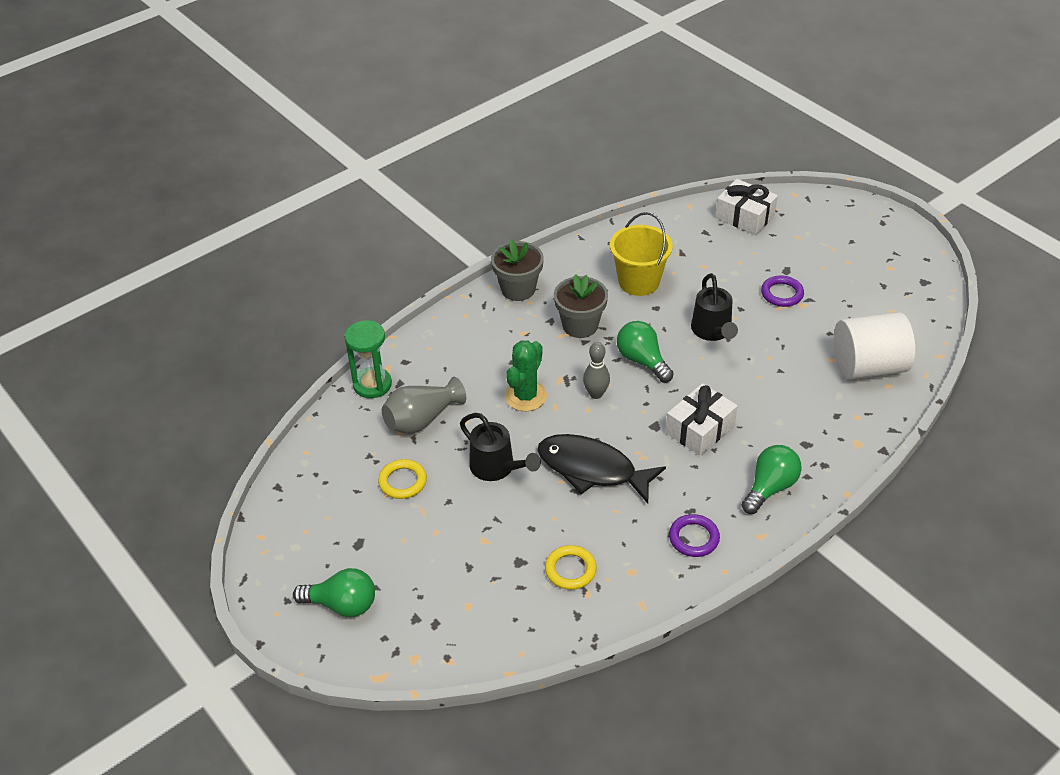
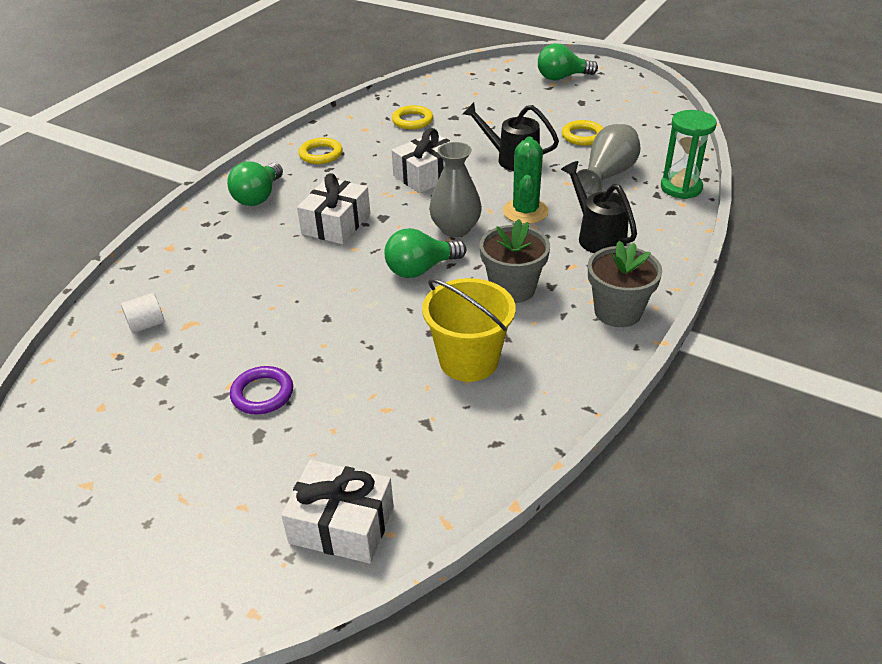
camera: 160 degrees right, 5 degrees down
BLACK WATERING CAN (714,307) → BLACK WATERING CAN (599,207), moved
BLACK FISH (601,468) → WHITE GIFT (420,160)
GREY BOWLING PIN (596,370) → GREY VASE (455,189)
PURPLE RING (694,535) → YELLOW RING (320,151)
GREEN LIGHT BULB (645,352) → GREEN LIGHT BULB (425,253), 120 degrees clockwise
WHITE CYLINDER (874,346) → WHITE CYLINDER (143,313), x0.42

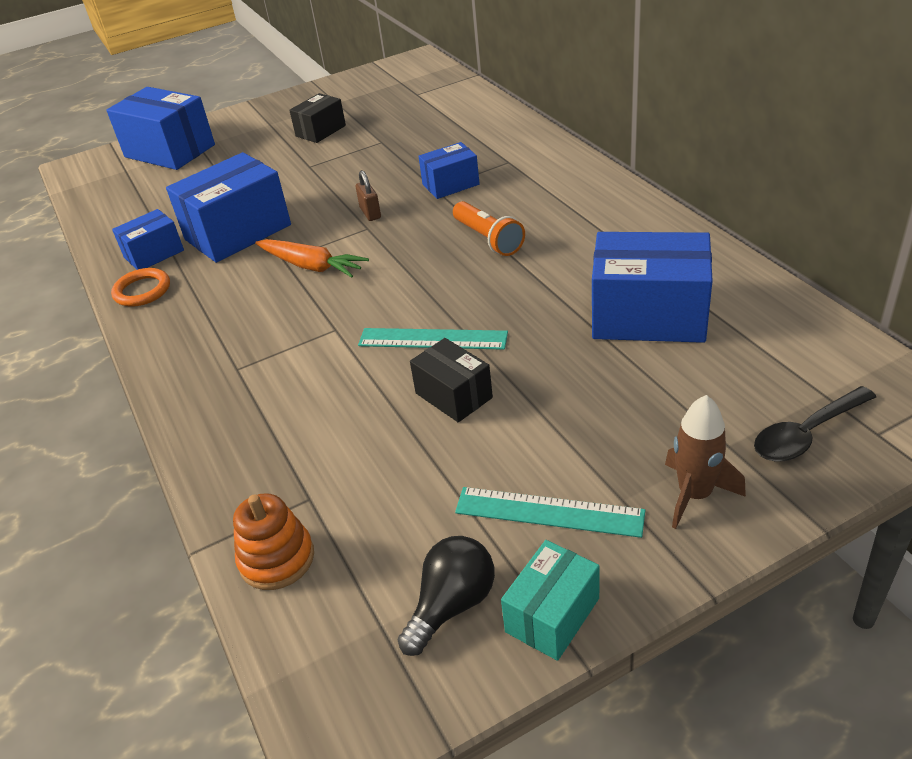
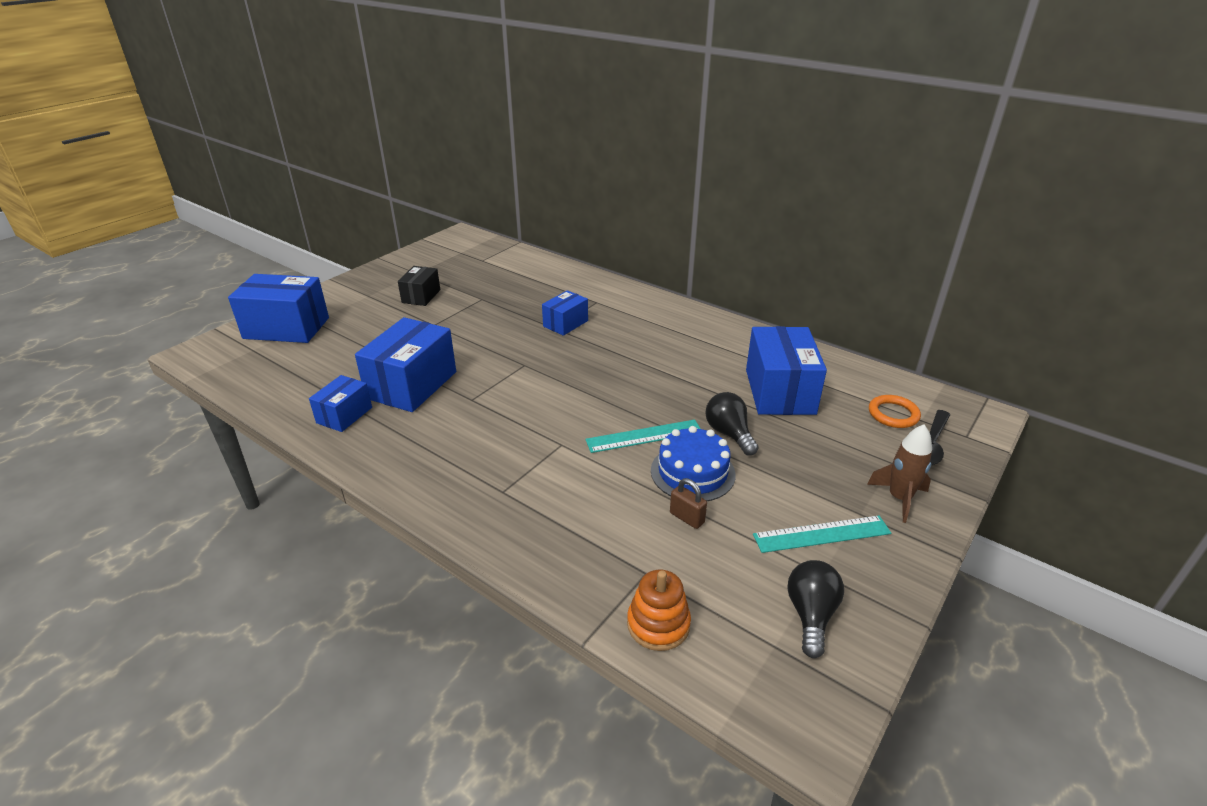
camera: 30 degrees left, 5 degrees down
ORANGE CARROT (312,258) → -
ORANGE FLASHLIGHT (489,228) → -
TURQUOISE BOX (550,600) → -
- → BLACK LIGHT BULB (732,423)
ORANGE RING (140,287) → ORANGE RING (895,411), moved
BROWN PADLOCK (368,195) → BROWN PADLOCK (688,503), moved
BLACK BOX (451,380) → BLUE CAKE (693,463)
BLUE BOX (652,287) → BLUE BOX (786,370), 75 degrees counterclockwise

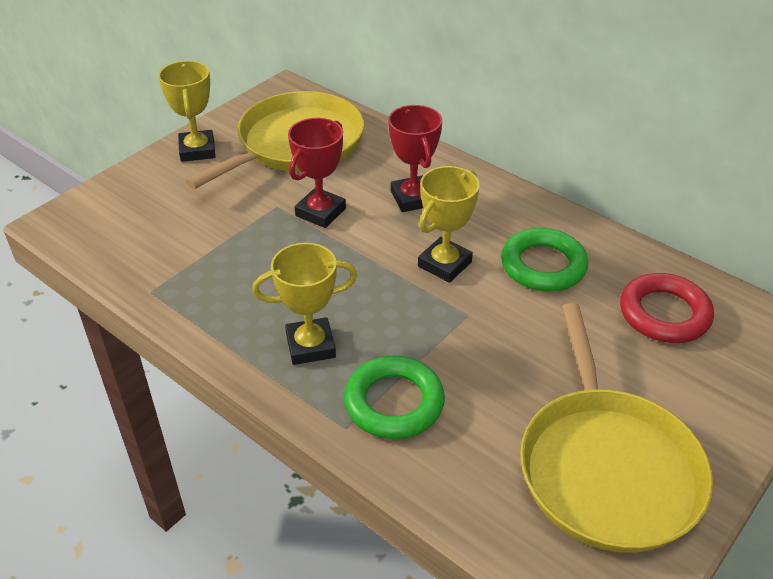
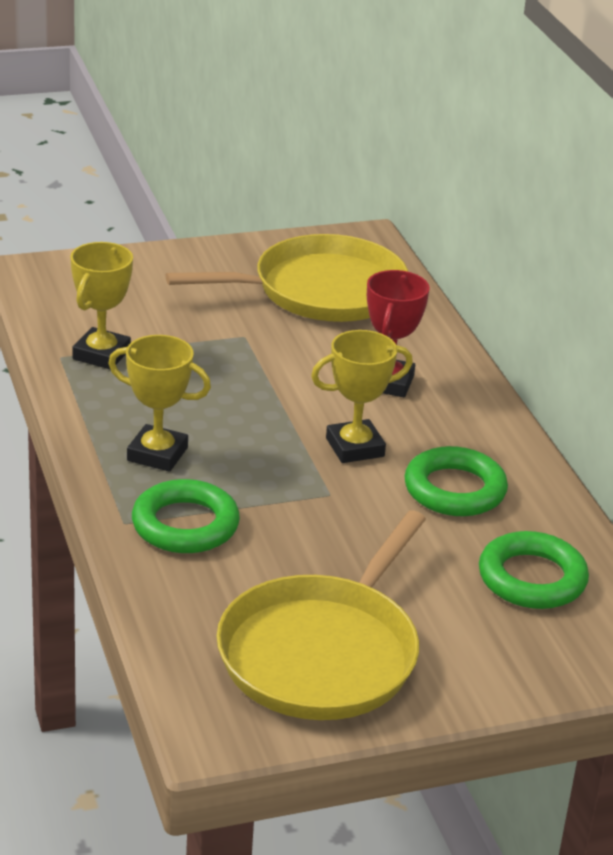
camera: 30 degrees right, 10 degrees down
RED TROPHY (317,173) → -
YELLOW TROPHY (186,111) → YELLOW TROPHY (101,306), moved
RED RING (667,308) → GREEN RING (534,570)

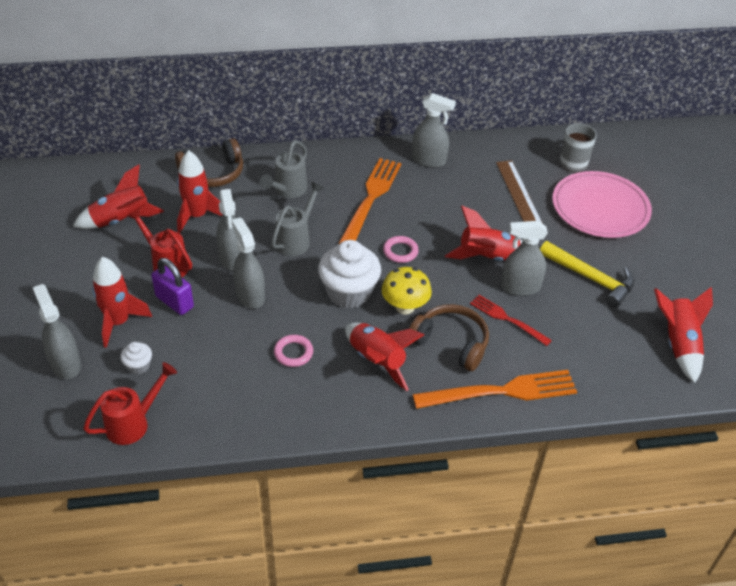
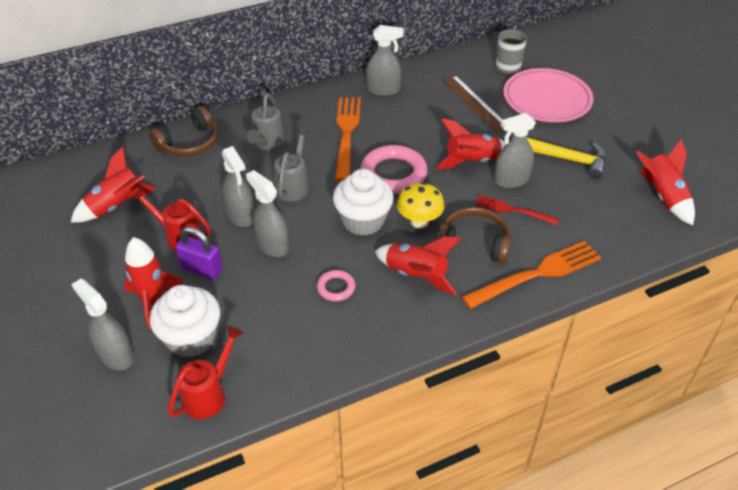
camera: 15 degrees left, 0 degrees up
RED ROCKET (199,192) → -
WHITE CUPCAKE (136,358) → WHITE CUPCAKE (184,321), x2.17
PINK RING (401,249) → PINK RING (394,169), x1.98

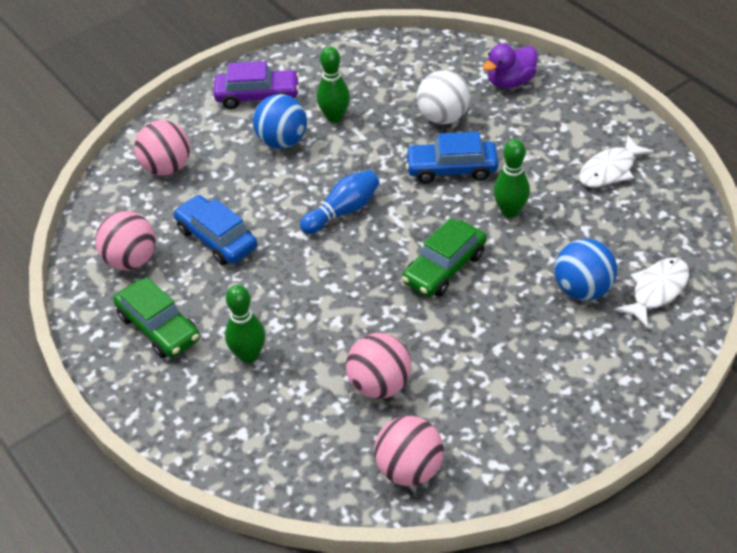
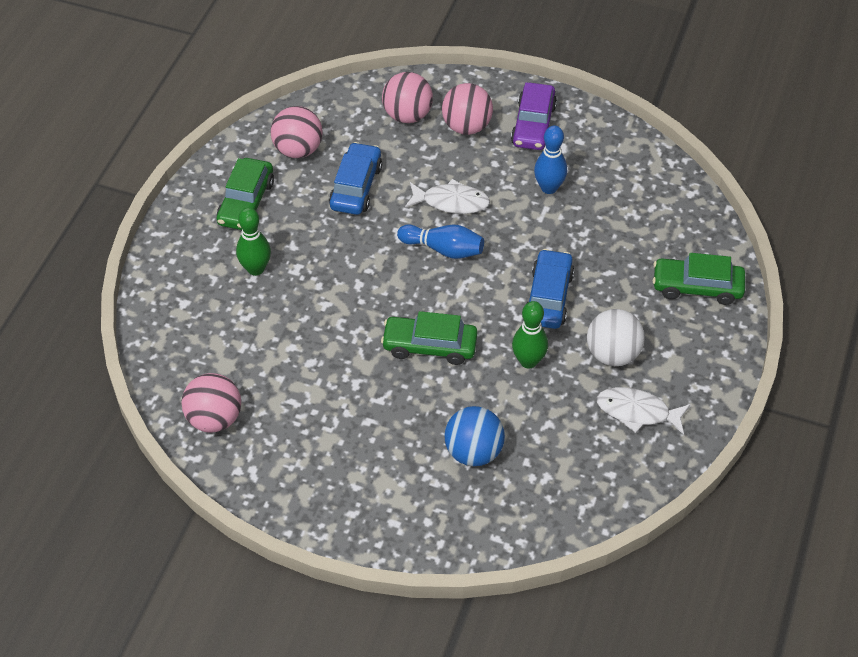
camera: 55 degrees right, 5 degrees up
BLUE BALL (280,121) → -
PINK BALL (379,366) → PINK BALL (467,109), moved
WHITE BALL (443,97) → WHITE BALL (616,337), moved
WHITE FISH (651,293) → WHITE FISH (447,196), moved
PURPLE DUCK (510,66) → GREEN CAR (699,279)
GREEN BOWLING PIN (333,85) → BLUE BOWLING PIN (550,159)
PURPLE CAR (256,85) → PURPLE CAR (534,116), 45 degrees clockwise
BLUE CAR (451,157) → BLUE CAR (550,289), 45 degrees clockwise

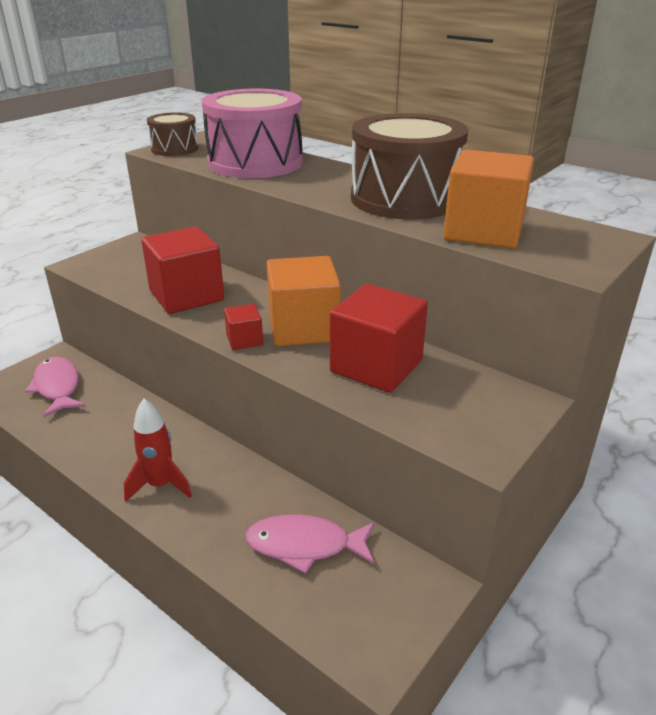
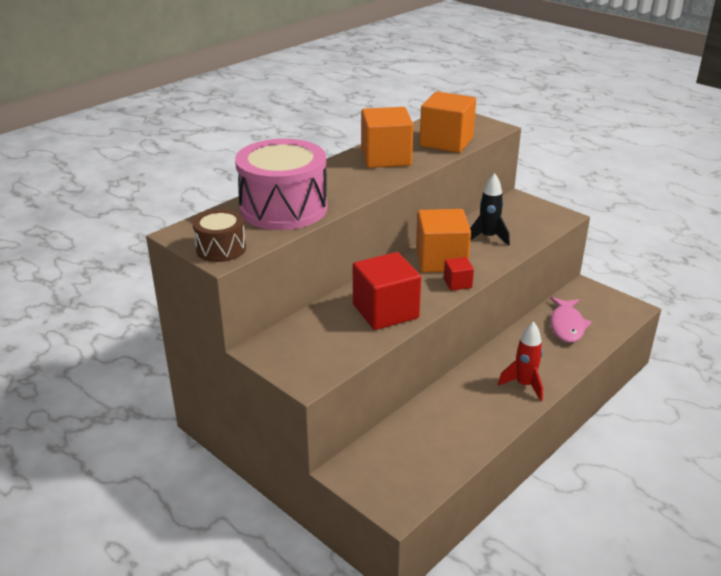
camera: 85 degrees left, 0 degrees up
PINK FISH (55,387) → -
RED CUBE (379,338) → BLACK ROCKET (490,209)
BROWN DRUM (409,166) → ORANGE CUBE (387,137)

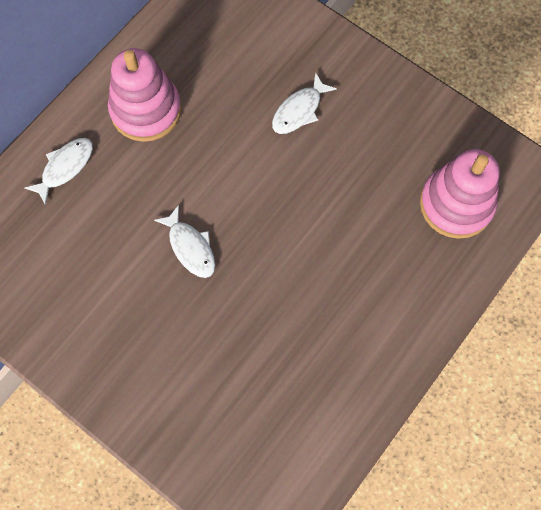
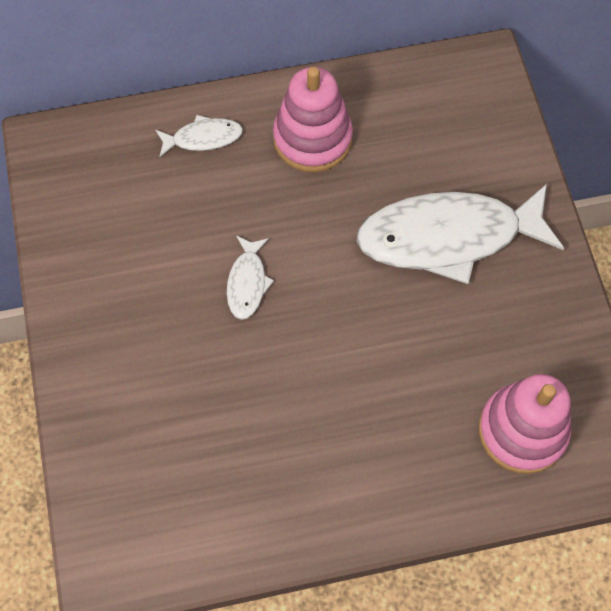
camera: 40 degrees right, 5 degrees down
WHITE FISH (304,103) → WHITE FISH (460,234), x2.24

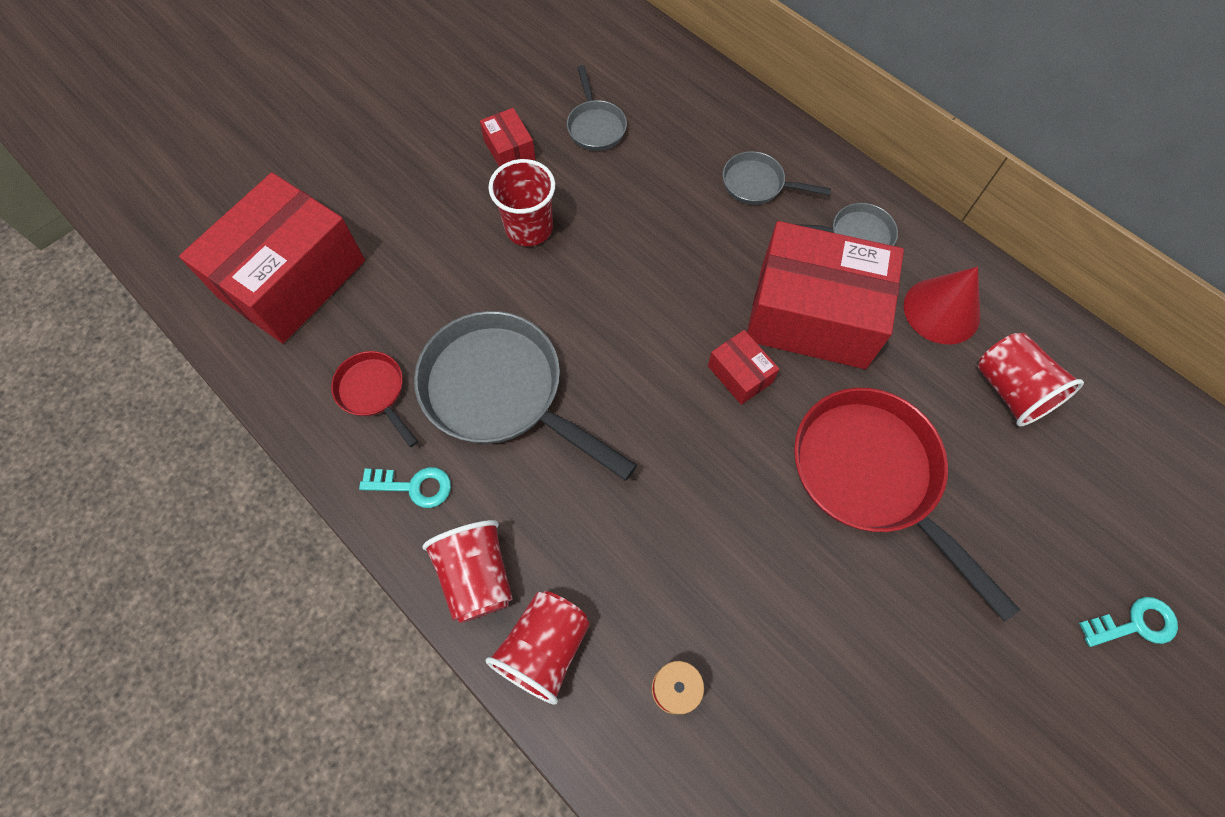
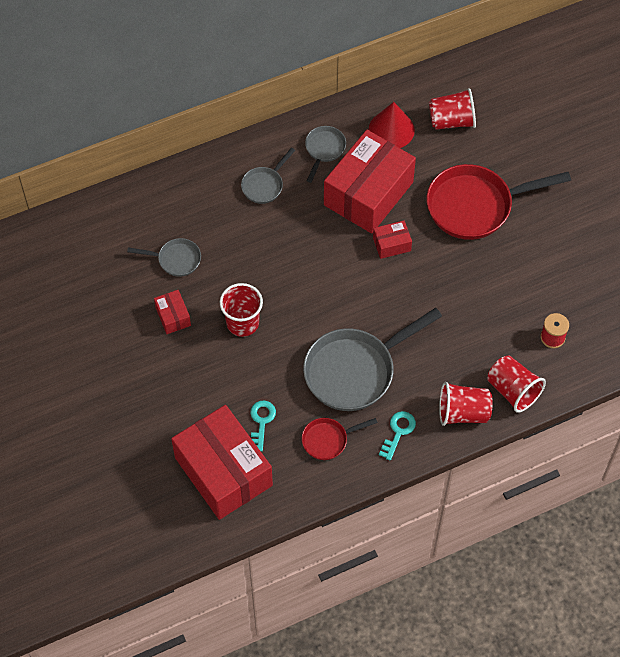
camera: 70 degrees left, 5 degrees down
TURQUOISE KEY (1128,622) → TURQUOISE KEY (263,426), moved
RED BOX (507,137) → RED BOX (172,312), 75 degrees clockwise

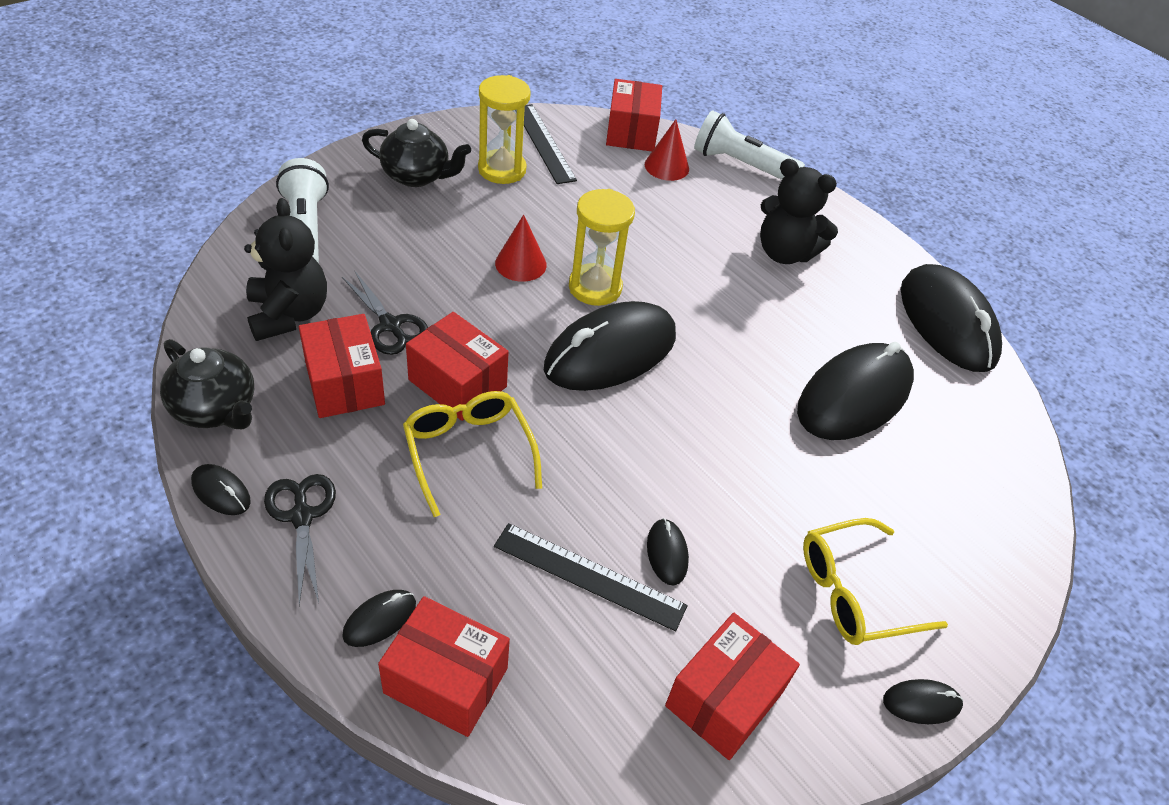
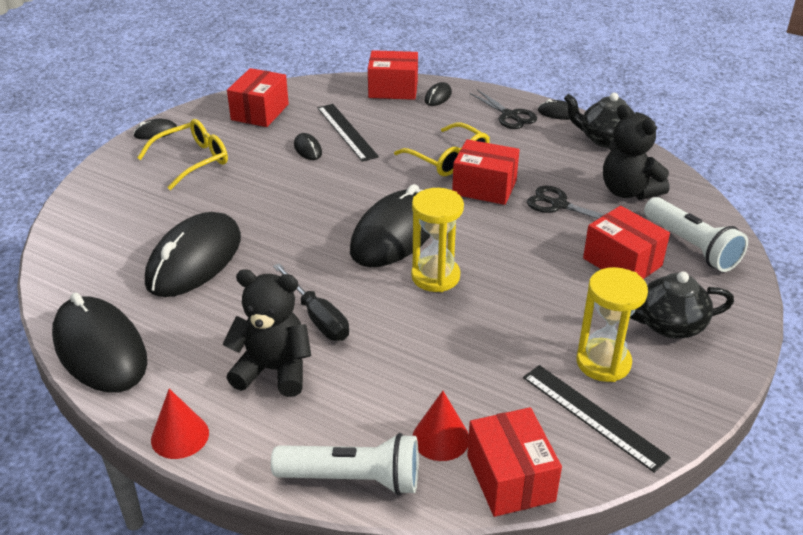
camera: 165 degrees right, 10 degrees down
- → BLACK SCREWDRIVER (311,302)
RED BOX (342,366) → RED BOX (626,242), moved
RED CONE (521,248) → RED CONE (180,424), moved
BLACK RULER (591,577) → BLACK RULER (348,133), 60 degrees clockwise

